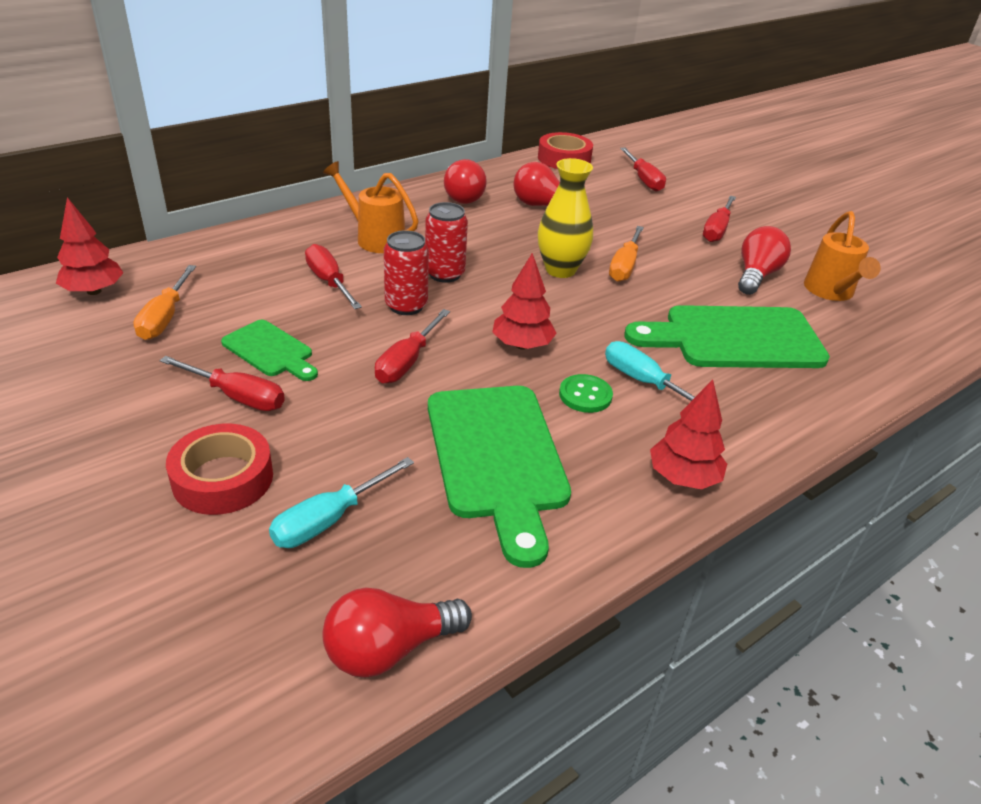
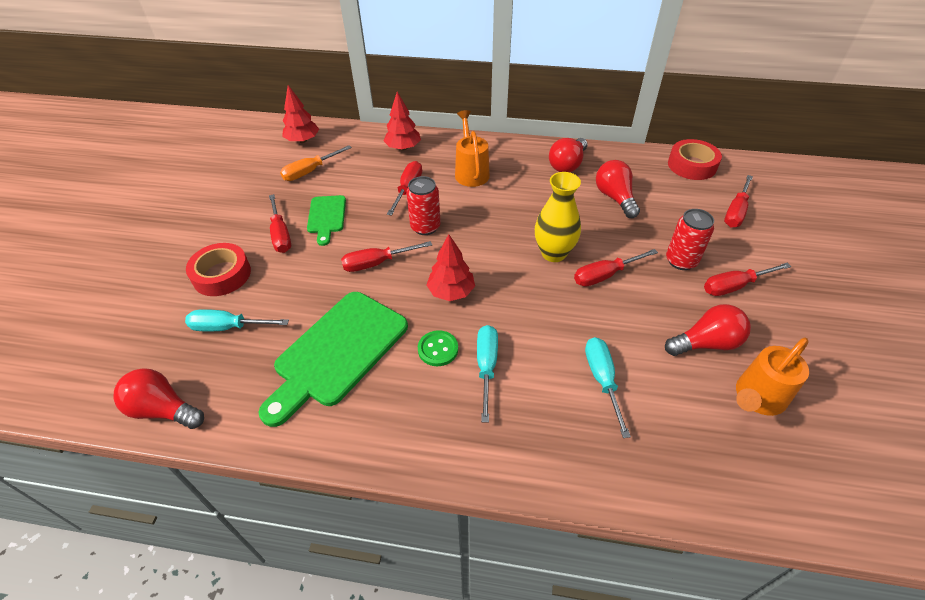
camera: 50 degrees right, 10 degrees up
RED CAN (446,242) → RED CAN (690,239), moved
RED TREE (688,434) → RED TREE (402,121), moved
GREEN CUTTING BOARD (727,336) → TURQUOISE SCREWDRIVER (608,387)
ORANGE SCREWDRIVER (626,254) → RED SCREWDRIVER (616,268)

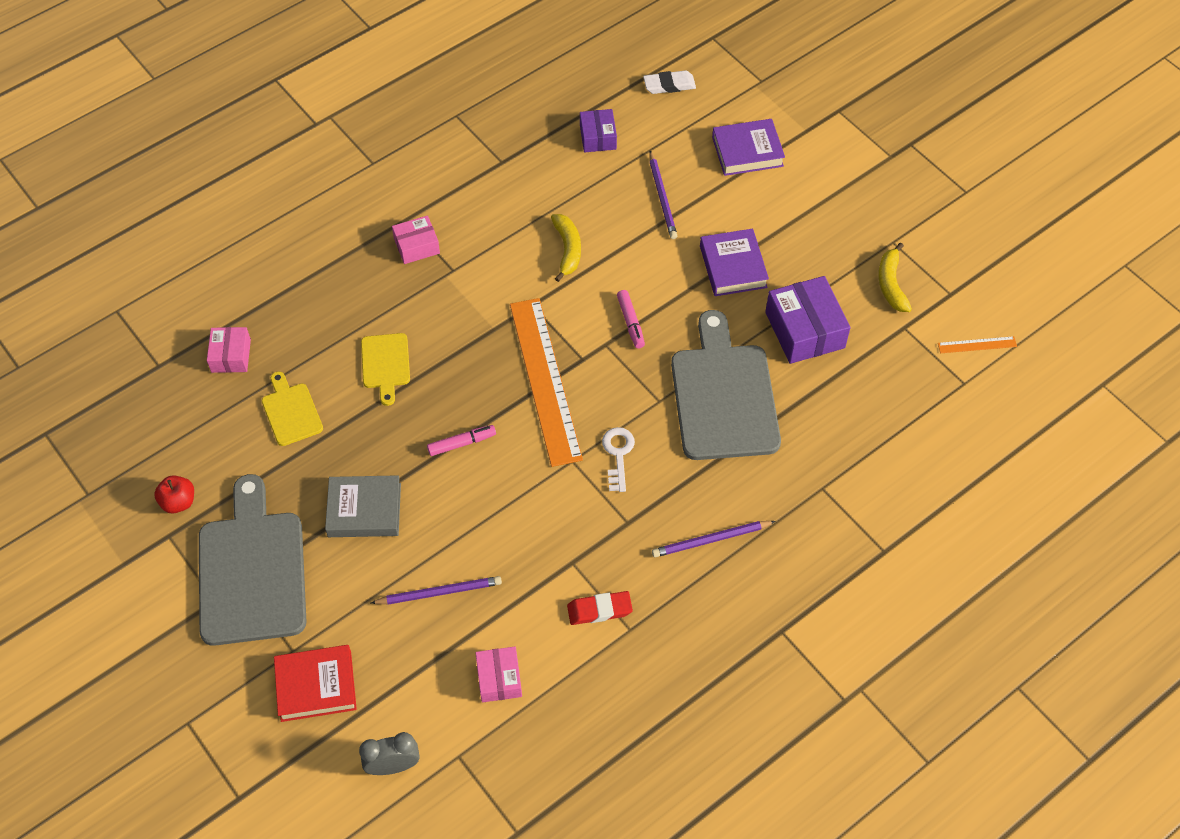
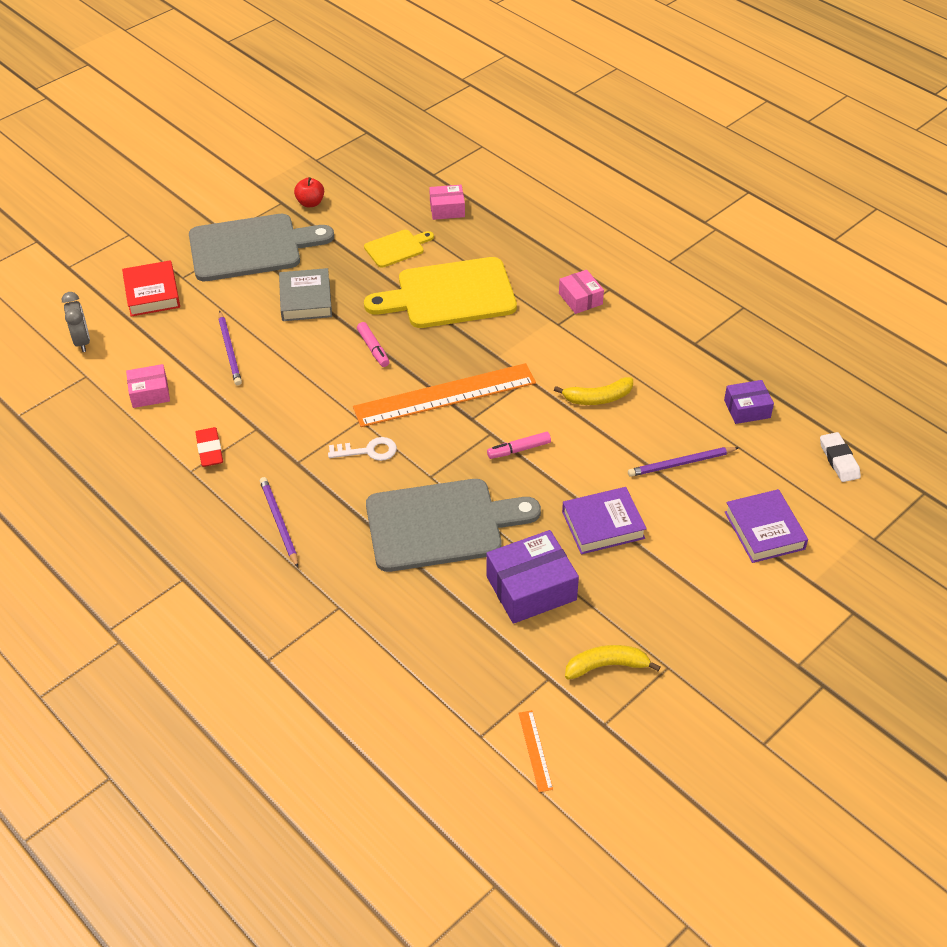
camera: 85 degrees right, 10 degrees down
YELLOW CUTTING BOARD (385,369) → YELLOW CUTTING BOARD (440,292), x2.05

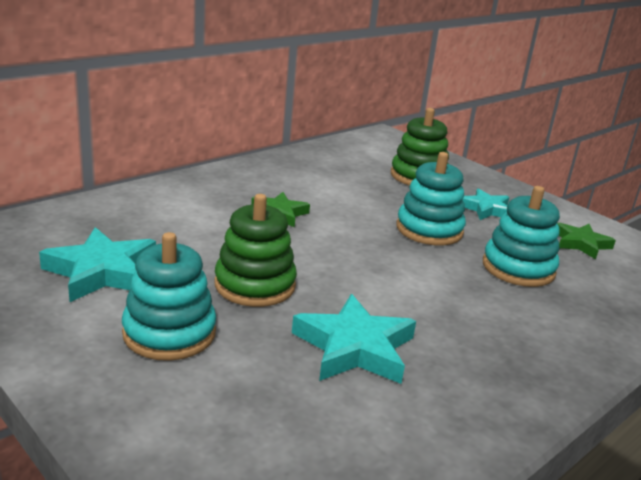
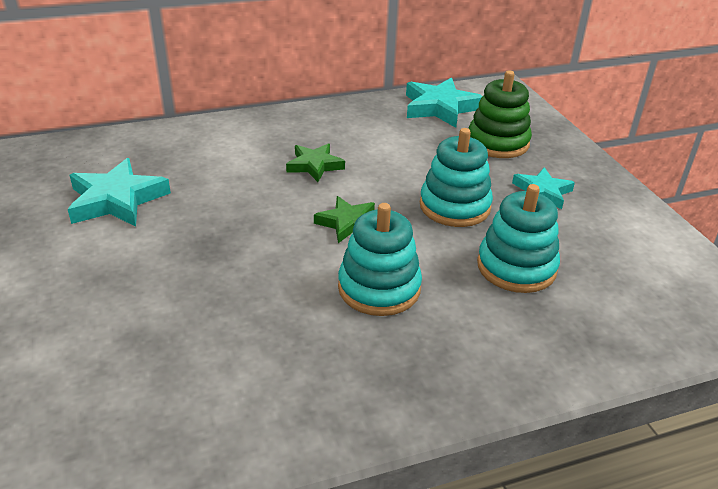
camera: 25 degrees right, 10 degrees up
GREEN STACKING TOY (255,250) → -
TURQUOISE STACKING TOY (169,296) → TURQUOISE STACKING TOY (380,259), moved
TURQUOISE STAR (354,339) → TURQUOISE STAR (444,103), moved
GREEN STAR (586,241) → GREEN STAR (344,219), moved

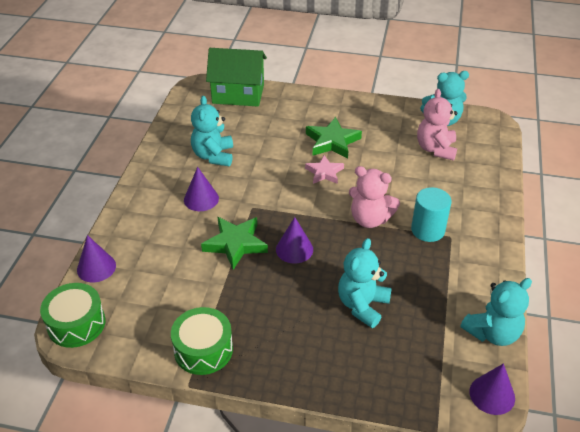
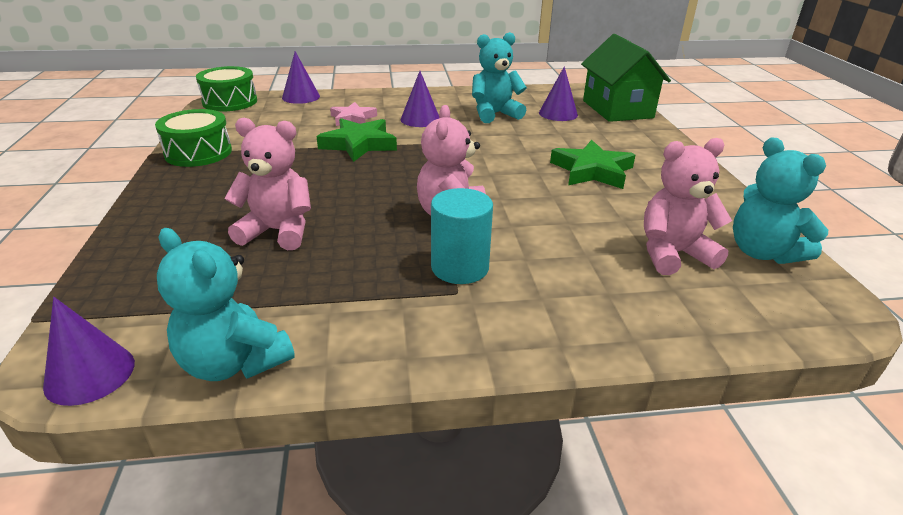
camera: 70 degrees right, 10 degrees down
PURPLE CONE (294,240) → PURPLE CONE (558,93), moved
PINK STAR (324,169) → PINK STAR (353,114), moved
TURQUOISE TEDDY BEAR (365,283) → PINK TEDDY BEAR (267,184)

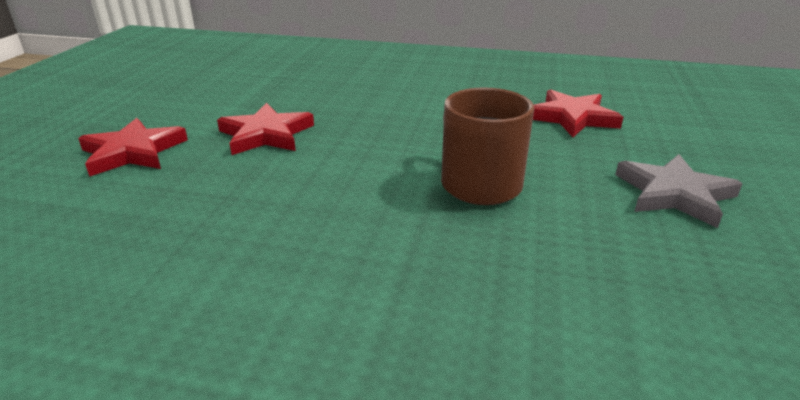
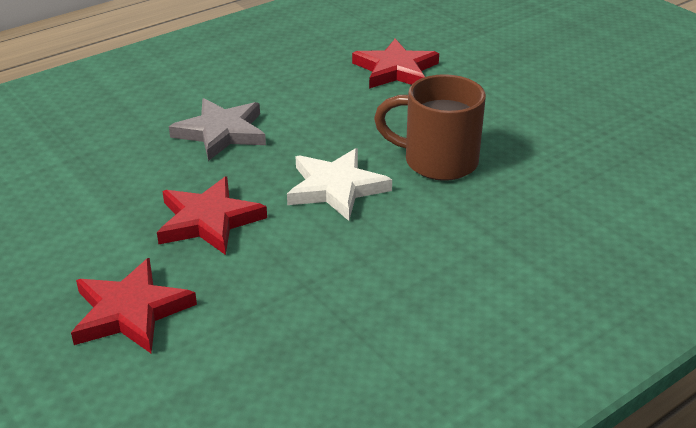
camera: 50 degrees left, 5 degrees up
- → WHITE STAR (339,184)
GREY STAR (679,191) → GREY STAR (217,129), moved

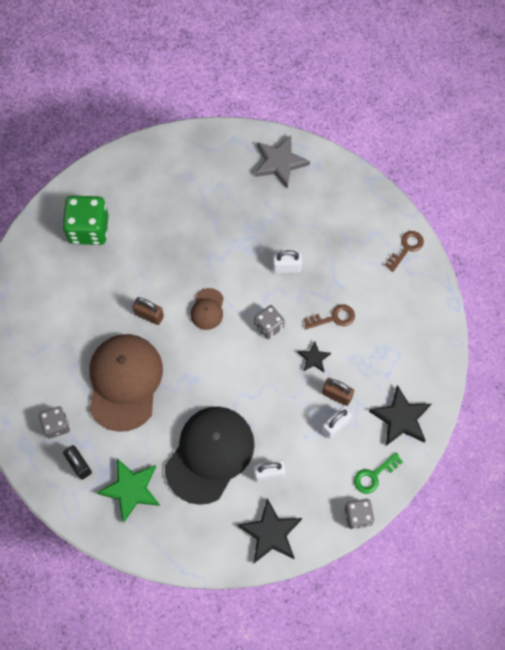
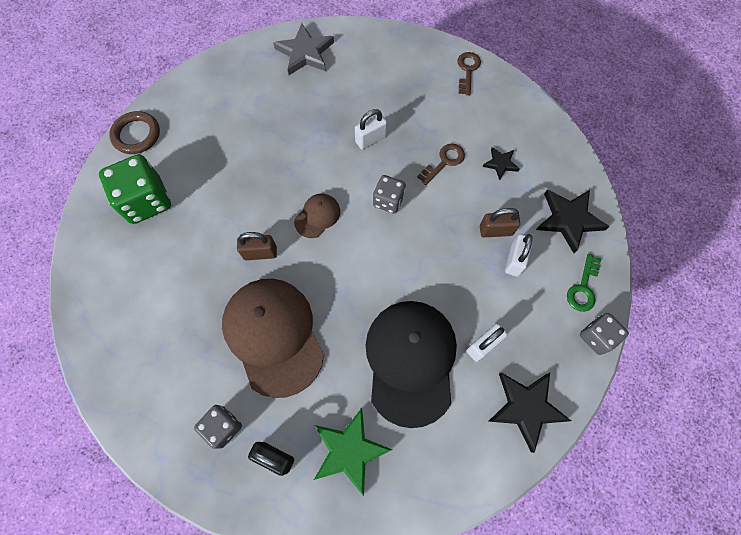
camera: 30 degrees left, 0 degrees up
- → BROWN RING (134,132)
BLACK STAR (314,356) → BLACK STAR (501,163), moved
BROWN CAP (207,309) → BROWN CAP (317,216), 120 degrees counterclockwise

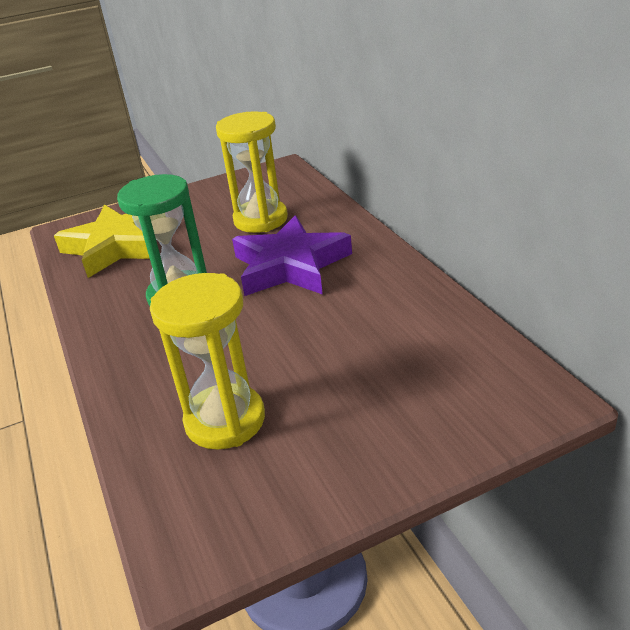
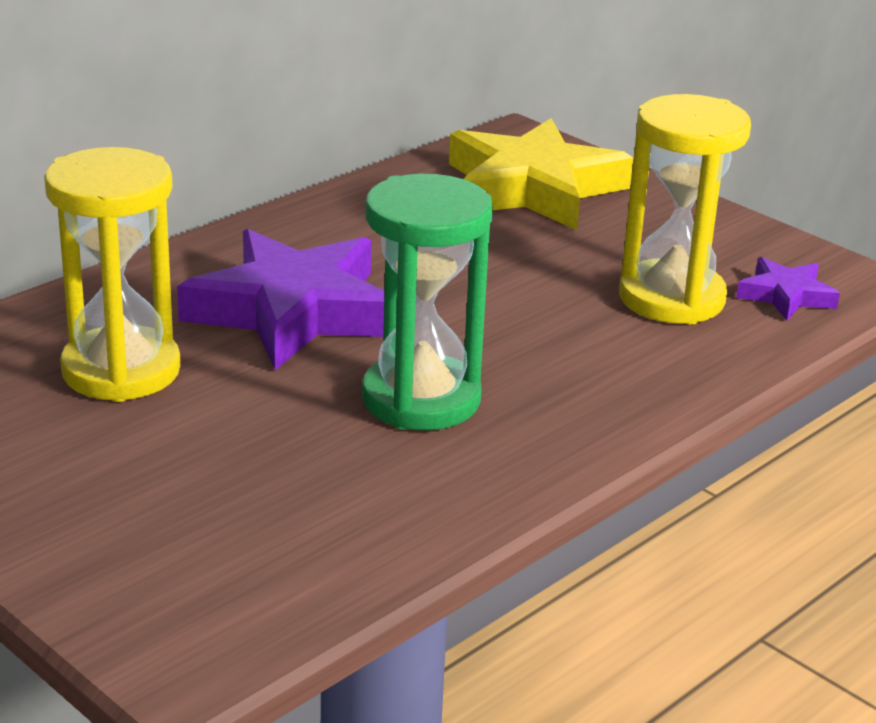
camera: 115 degrees left, 5 degrees down
- → PURPLE STAR (788,289)
YELLOW STAR (102,241) → YELLOW STAR (541,174), moved

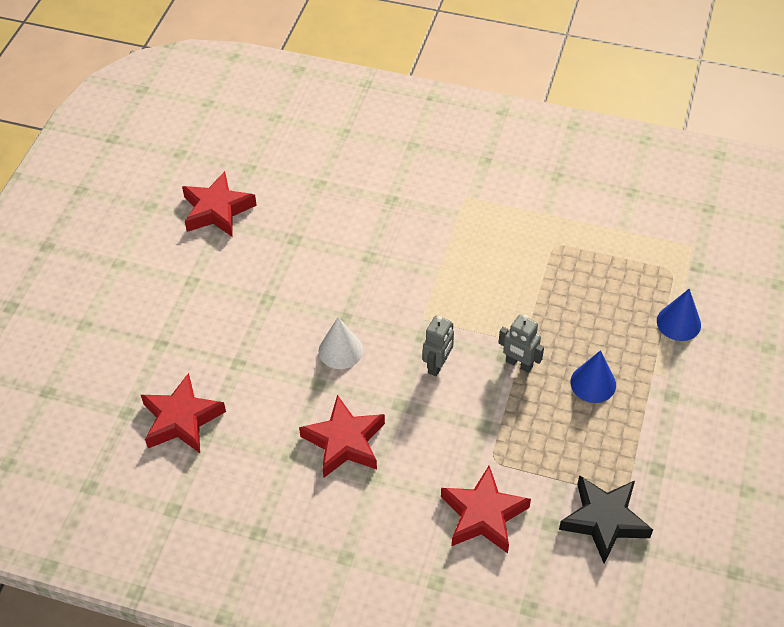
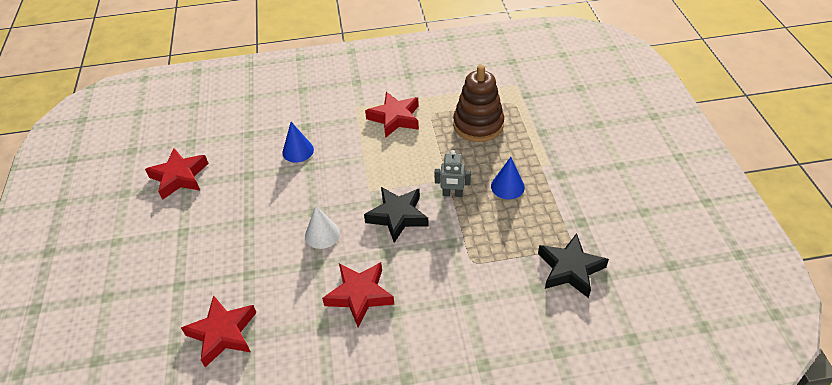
camera: 25 degrees left, 5 degrees down
- → BROWN STACKING TOY (478,103)
RED STAR (486,509) → RED STAR (392,115), moved
BLUE CONE (679,315) → BLUE CONE (298,142), moved
GREY ROBOT (438,346) → BLACK STAR (396,215)

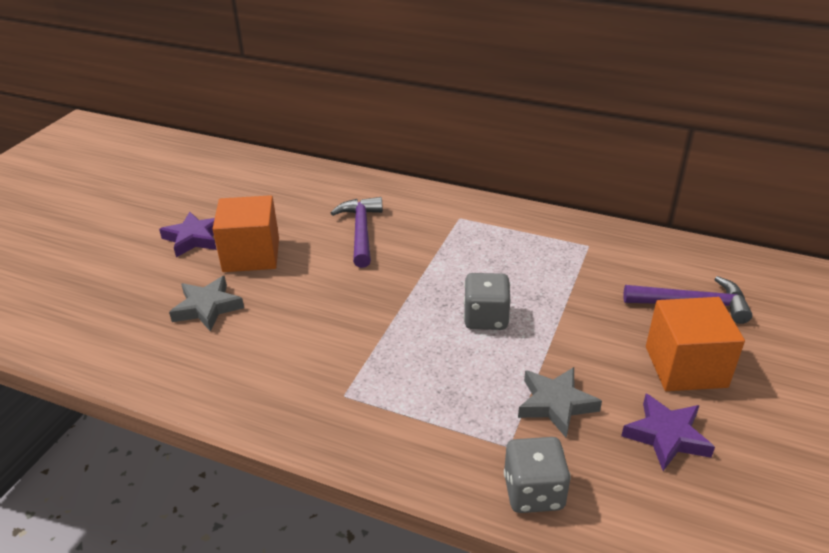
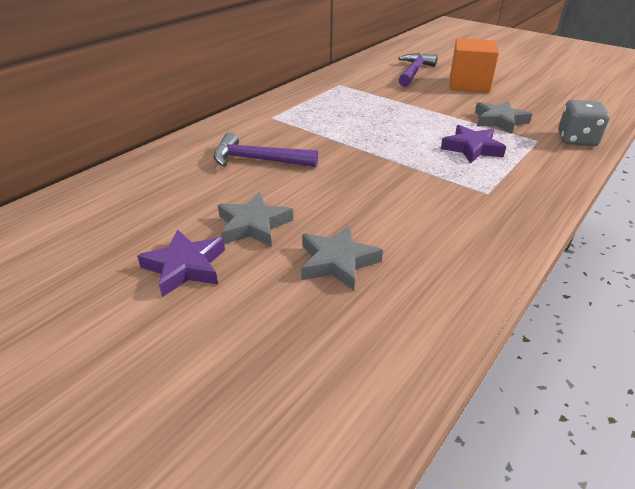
camera: 75 degrees left, 0 degrees up
GREY DICE (487,301) → -
PURPLE STAR (668,432) → PURPLE STAR (473,144), moved
ORANGE CUBE (246,233) → GREY STAR (255,219)

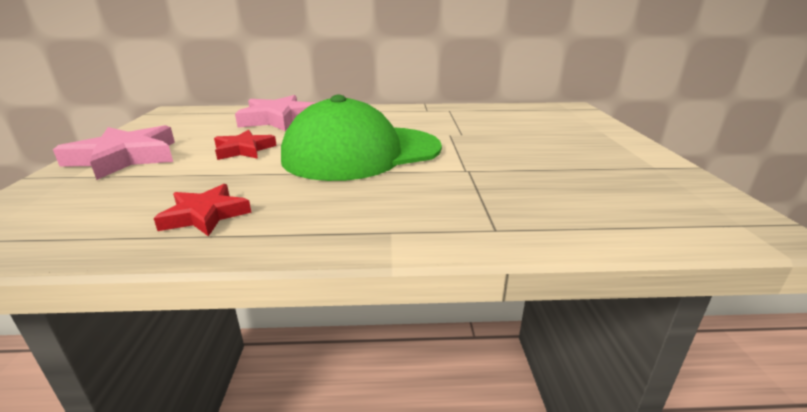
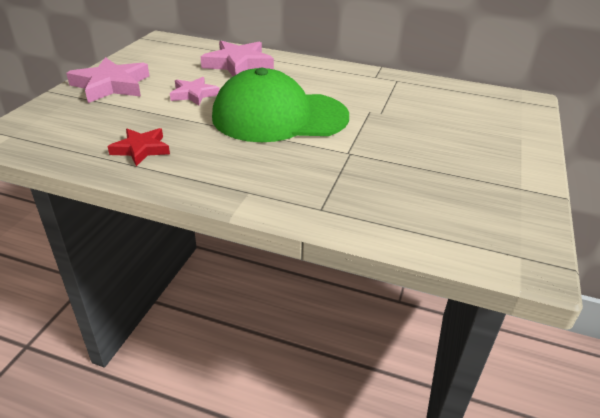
camera: 20 degrees right, 10 degrees up
RED STAR (245,145) → PINK STAR (195,91)

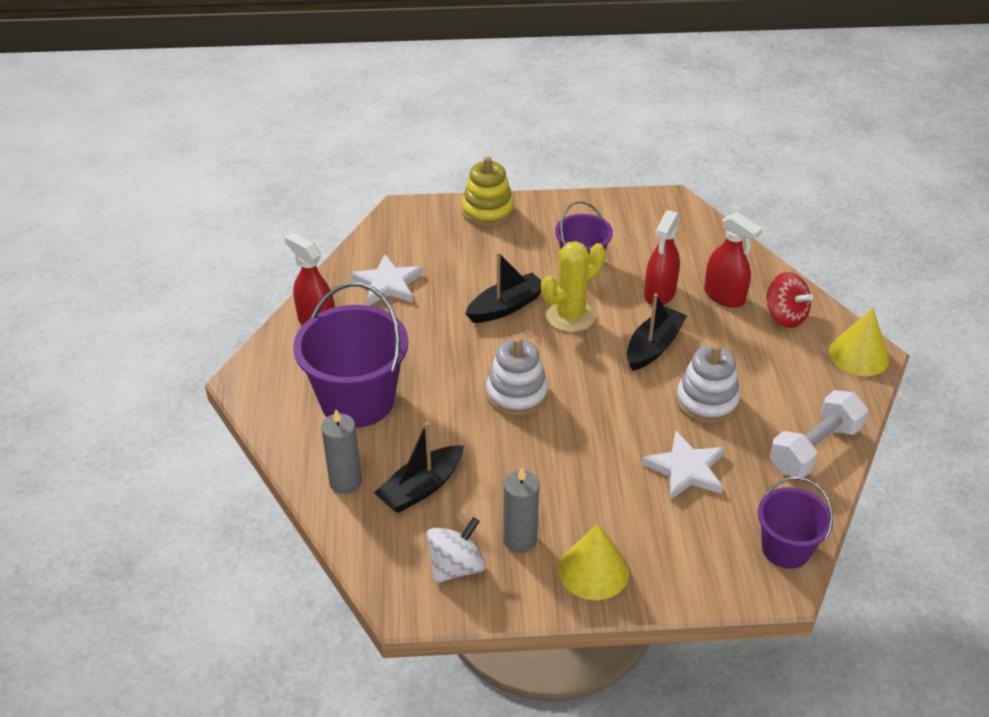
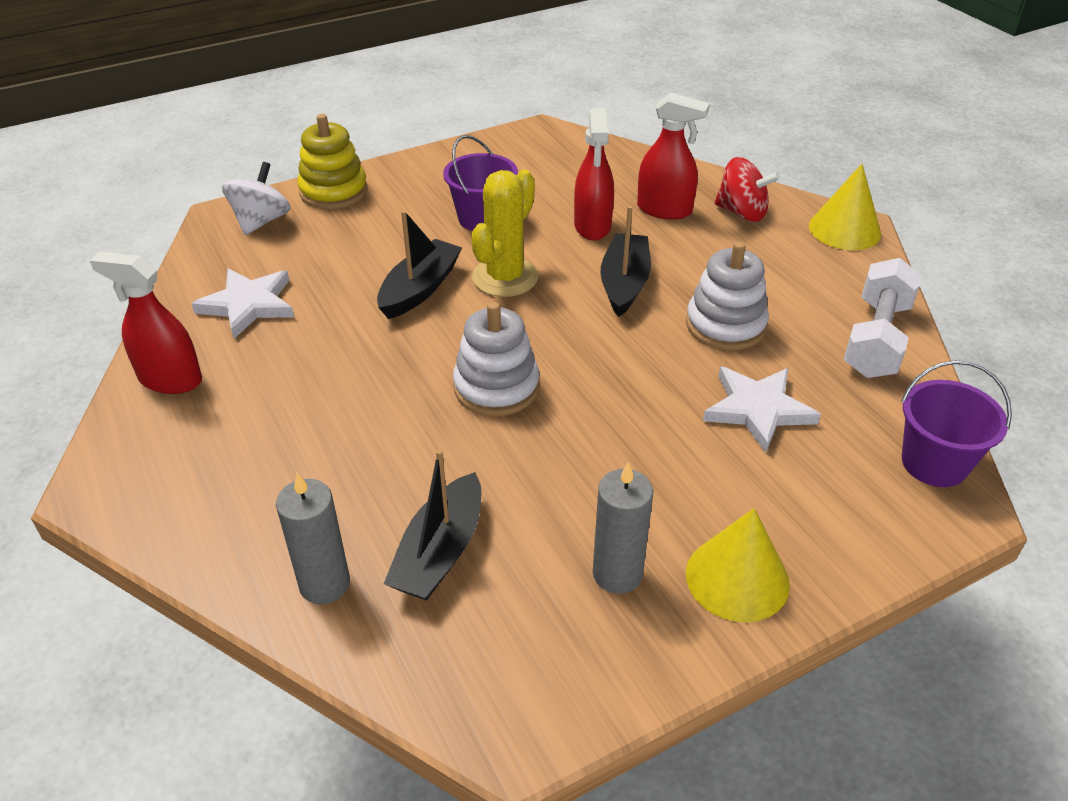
camera: 25 degrees left, 0 degrees up
PURPLE BUCKET (350,355) → -
WHITE SPINNING TOP (456,550) → WHITE SPINNING TOP (256,198), moved

